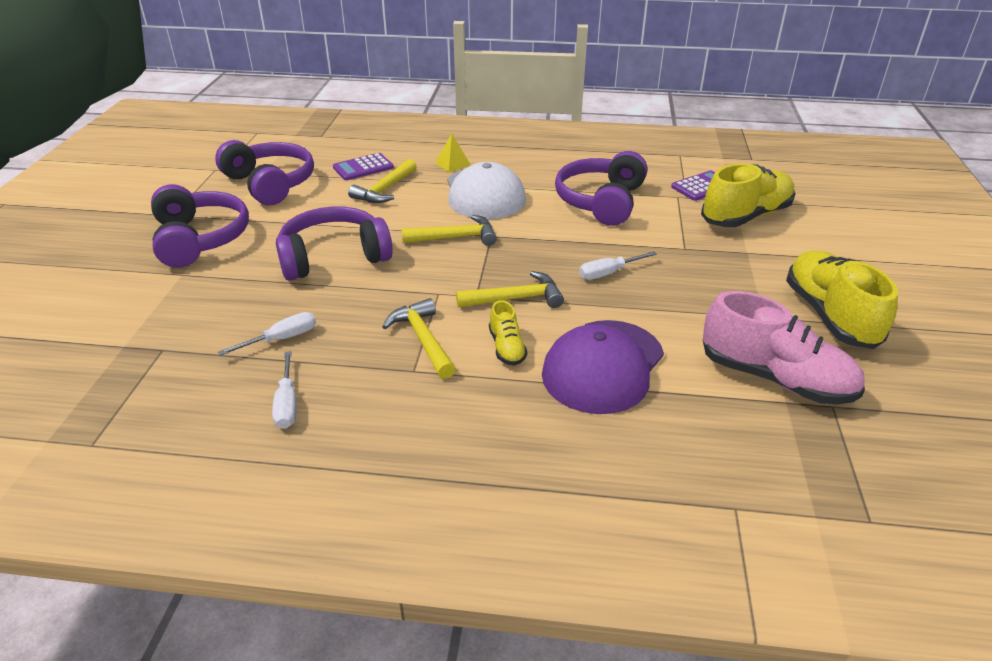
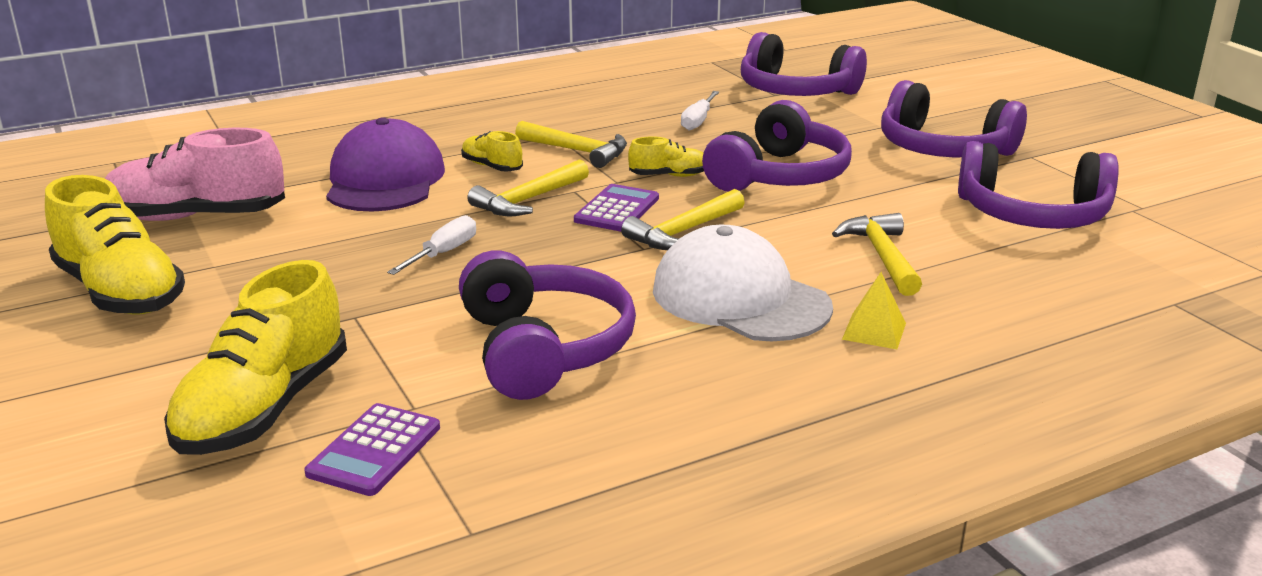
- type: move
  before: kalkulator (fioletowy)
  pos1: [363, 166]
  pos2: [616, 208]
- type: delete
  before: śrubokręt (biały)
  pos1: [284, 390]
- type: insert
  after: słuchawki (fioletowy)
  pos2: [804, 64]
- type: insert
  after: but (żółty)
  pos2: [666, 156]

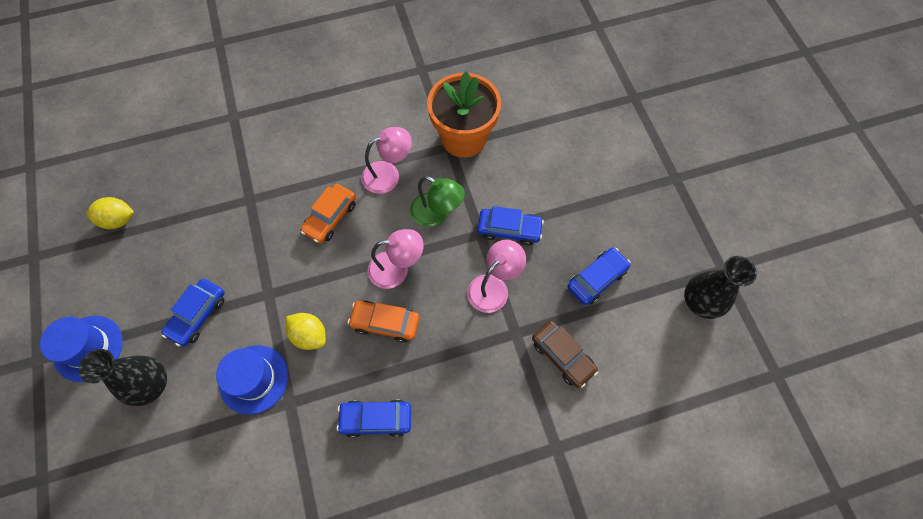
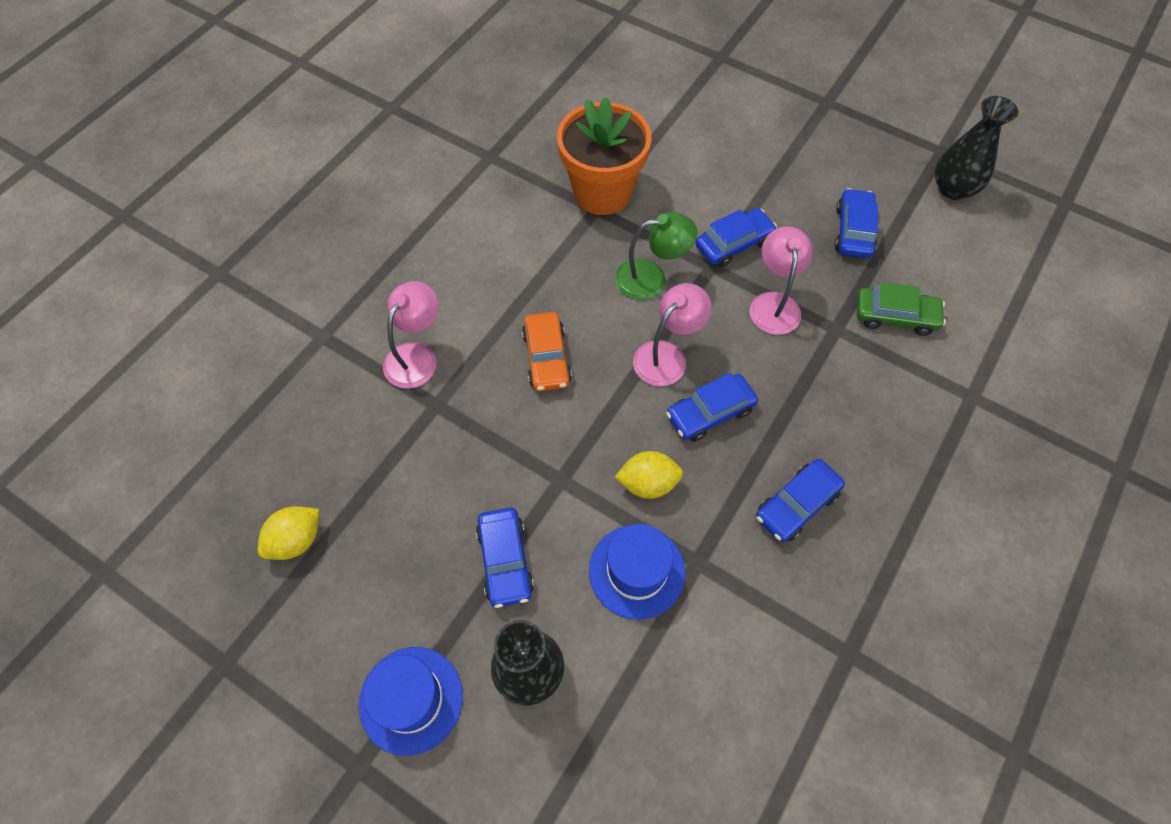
- type: move
  before: lampka (różowy)
  pos1: [386, 160]
  pos2: [411, 335]
- type: recolor
  before: samochód (pomarańczowy)
  after: samochód (niebieski)
  pos1: [384, 322]
  pos2: [712, 407]
- type: recolor
  before: samochód (brązowy)
  after: samochód (zielony)
  pos1: [565, 354]
  pos2: [901, 309]

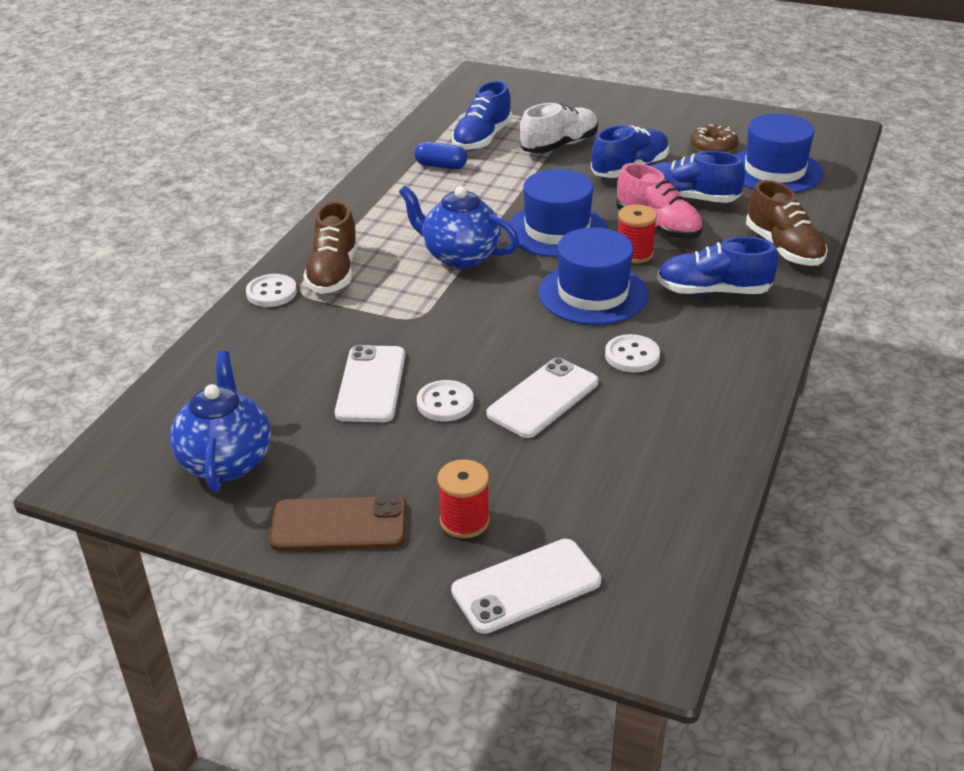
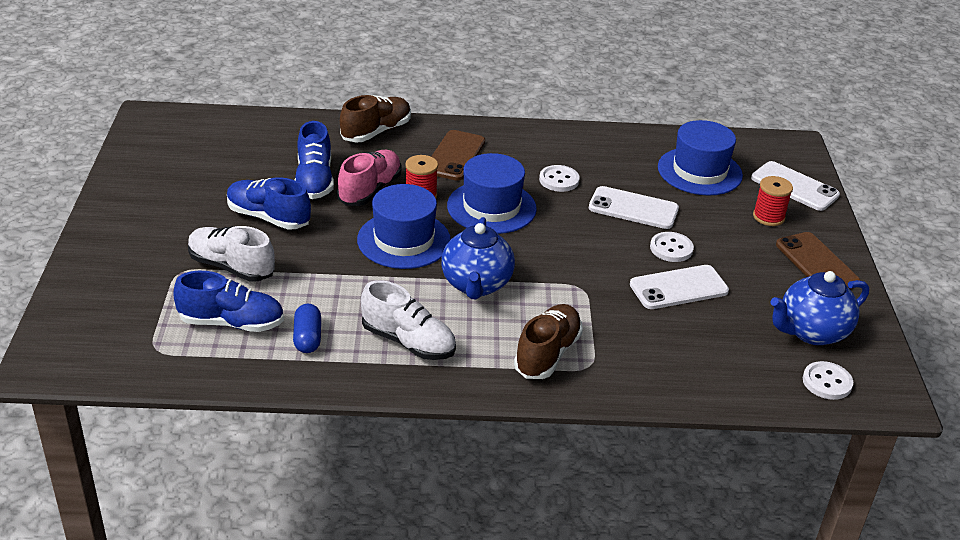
- type: move
  before: kapelusz (niebieski)
  pos1: [779, 153]
  pos2: [700, 157]
- type: delete
  before: donut (brązowy)
  pos1: [714, 138]
- type: rotate
  before: but (brązowy)
  pos1: [330, 247]
  pos2: [548, 341]
  turn: -45
- type: replace
  before: but (niebieski)
  after: telefon (brązowy)
  pos1: [717, 266]
  pos2: [458, 155]
- type: move
  before: guzik (biały)
  pos1: [271, 290]
  pos2: [828, 380]
- type: insert
  after: but (biały)
  pos2: [408, 320]

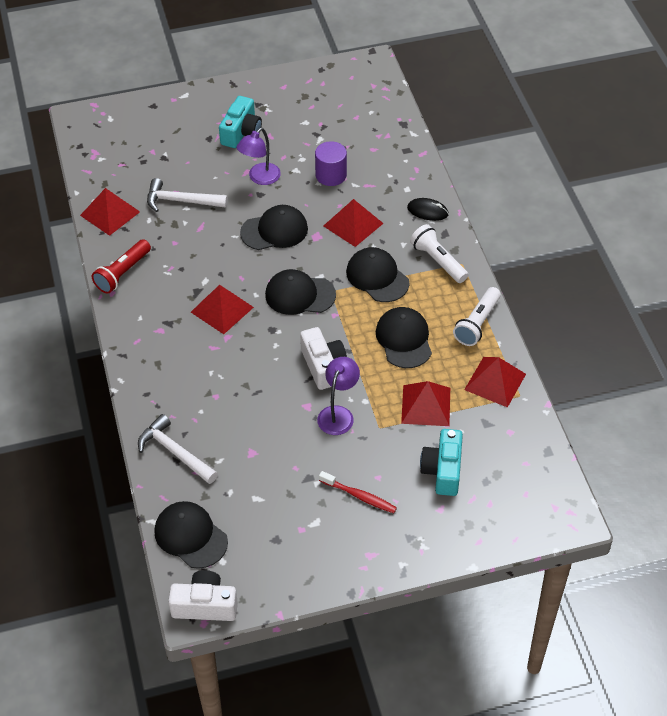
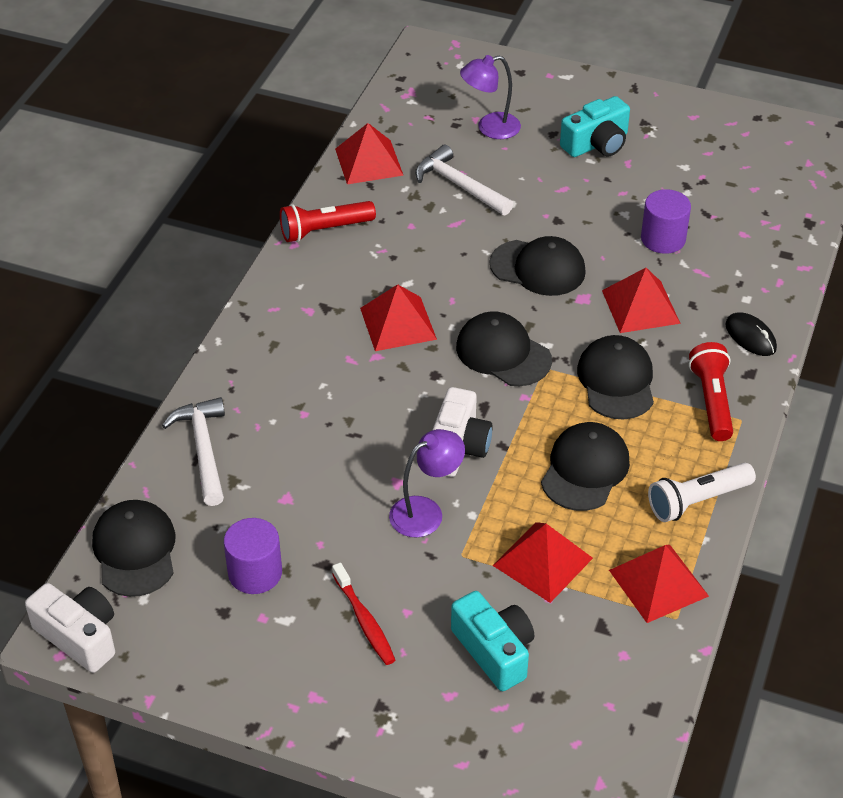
- type: move
  before: lampka (fioletowy)
  pos1: [258, 156]
  pos2: [490, 97]
- type: recolor
  before: latarka (biały)
  after: latarka (czerwony)
  pos1: [439, 253]
  pos2: [711, 391]
- type: rotate
  before: aparat fotograficzny (turkusowy)
  pos1: [441, 462]
  pos2: [492, 641]
  turn: 105
- type: insert
  after: walec (fioletowy)
  pos2: [253, 556]

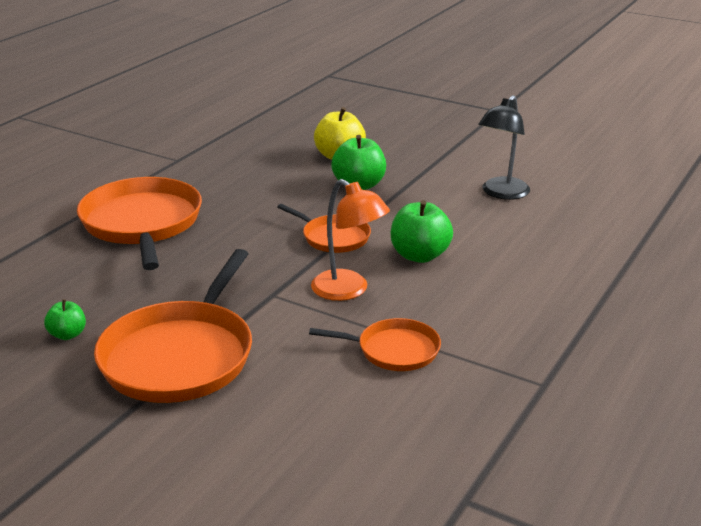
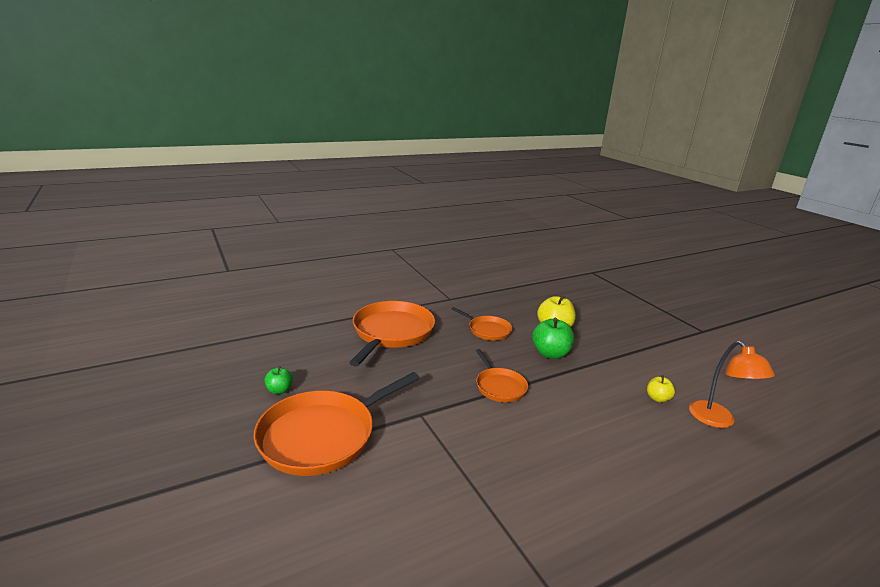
- type: replace
  before: lampka (czarny)
  after: jabłko (żółty)
  pos1: [504, 147]
  pos2: [661, 389]
- type: move
  before: lampka (pomarańczowy)
  pos1: [350, 240]
  pos2: [732, 384]
- type: delete
  before: jabłko (zielony)
  pos1: [422, 231]
- type: move
  before: patelnia (pomarańczowy)
  pos1: [375, 344]
  pos2: [481, 324]

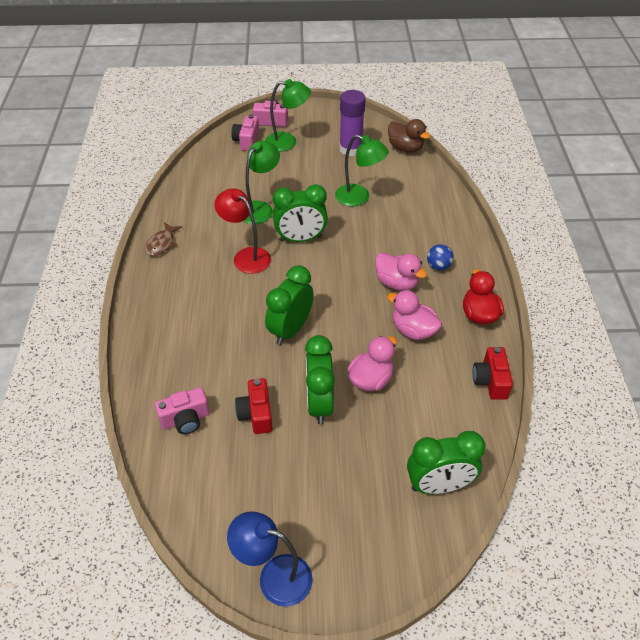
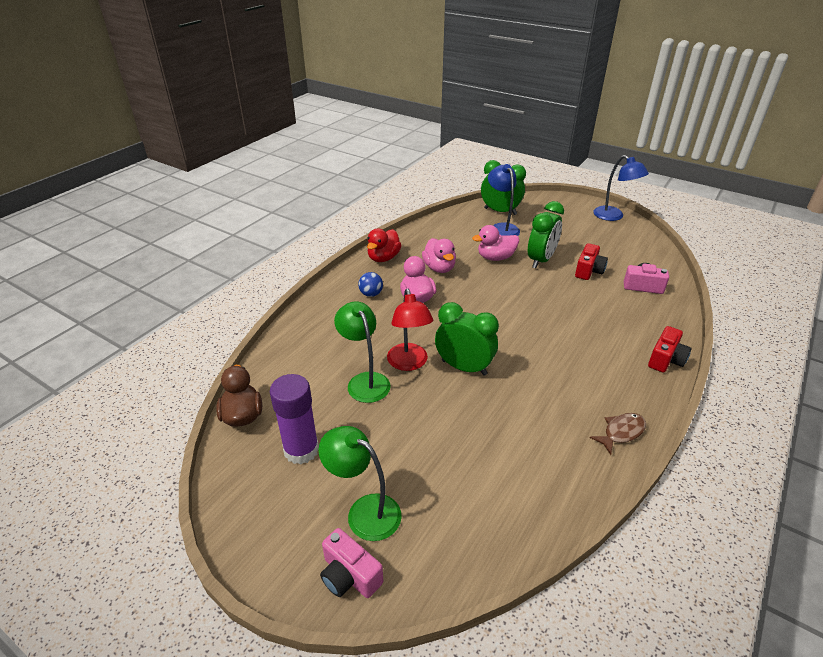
- type: delete
  before: aparat fotograficzny (różowy)
  pos1: [245, 132]
- type: delete
  before: lampka (zielony)
  pos1: [261, 182]
- type: move
  before: lampka (czerwony)
  pos1: [242, 231]
  pos2: [410, 329]
- type: delete
  before: budzik (zielony)
  pos1: [289, 305]
- type: move
  before: aparat fotograficzny (czerwony)
  pos1: [493, 373]
  pos2: [669, 349]
- type: insert
  after: lampka (niebieski)
  pos2: [504, 200]

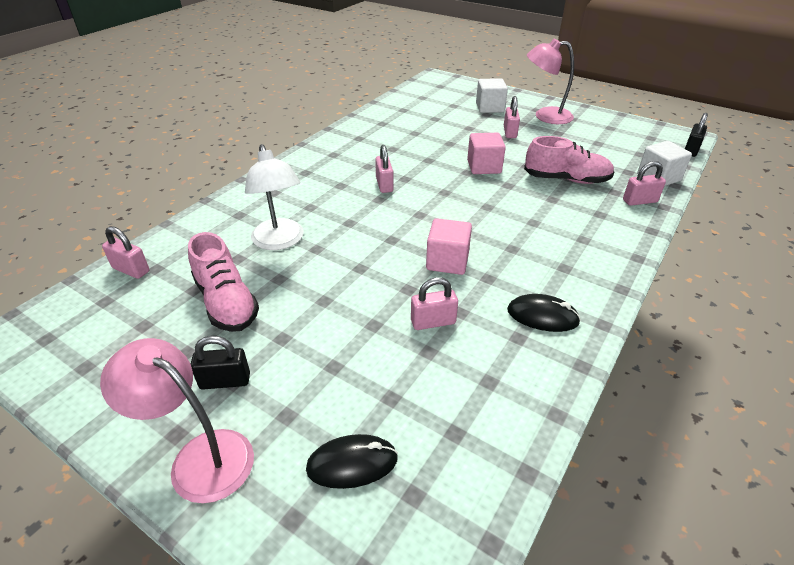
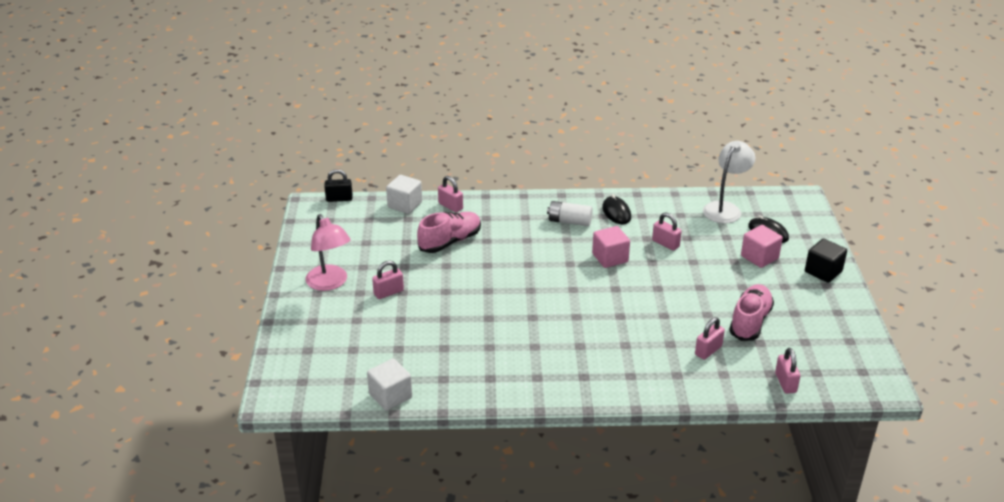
- type: move
  before: sześcian (biały)
  pos1: [492, 95]
  pos2: [389, 384]
- type: move
  before: sześcian (różowy)
  pos1: [486, 153]
  pos2: [762, 246]
- type: rotate
  before: but (różowy)
  pos1: [569, 160]
  pos2: [449, 232]
  turn: 75
- type: move
  before: lampka (biały)
  pos1: [274, 197]
  pos2: [729, 182]
- type: move
  before: kłódka (różowy)
  pos1: [384, 169]
  pos2: [710, 338]
- type: delete
  before: kłódka (czarny)
  pos1: [220, 363]
- type: replace
  before: lampka (różowy)
  after: sześcian (czarny)
  pos1: [177, 420]
  pos2: [826, 260]
- type: insert
  after: bateria (biały)
  pos2: [570, 213]

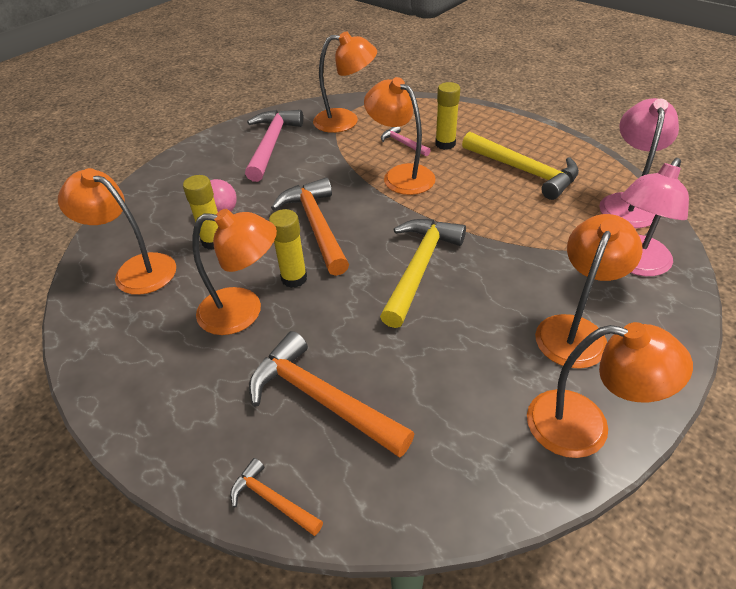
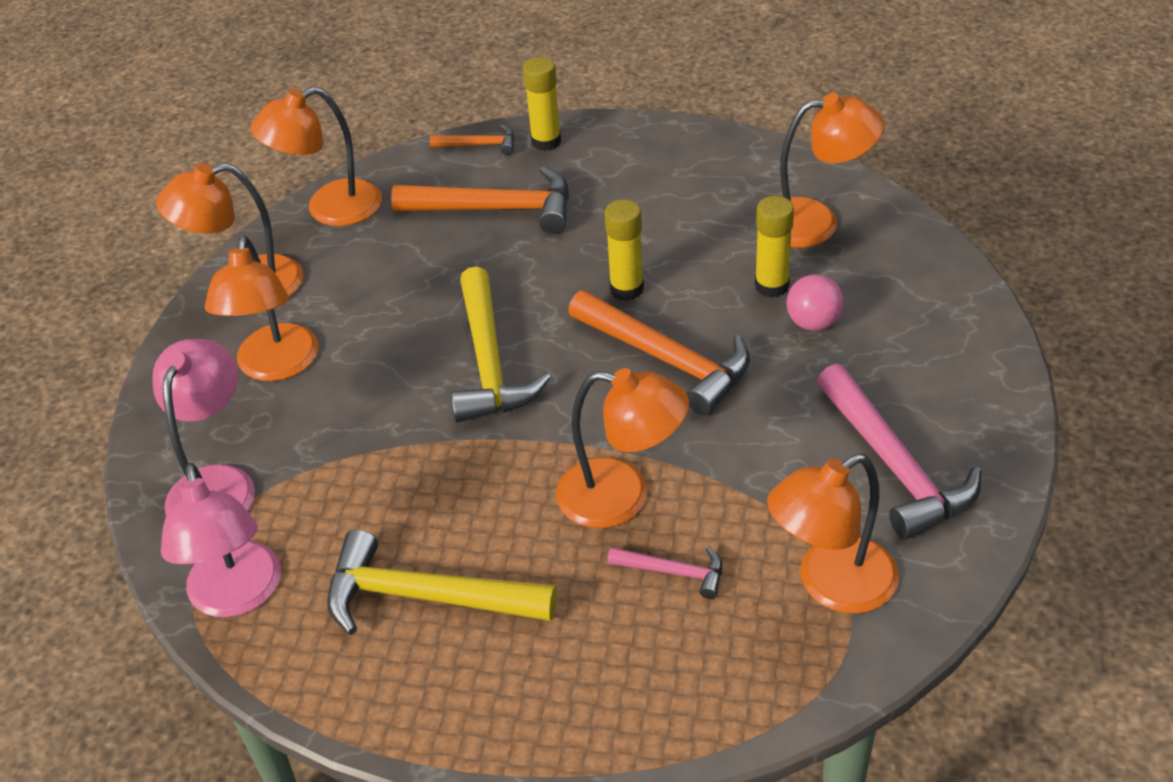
- type: move
  before: klej w sztyfcie (żółty)
  pos1: [447, 116]
  pos2: [542, 104]
- type: move
  before: lampka (pomarańczowy)
  pos1: [235, 272]
  pos2: [316, 156]

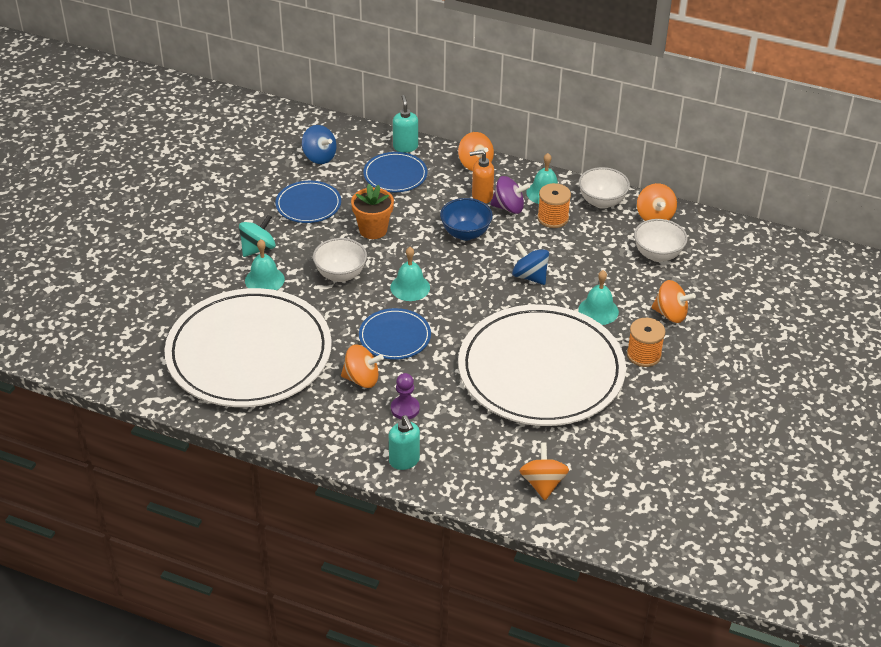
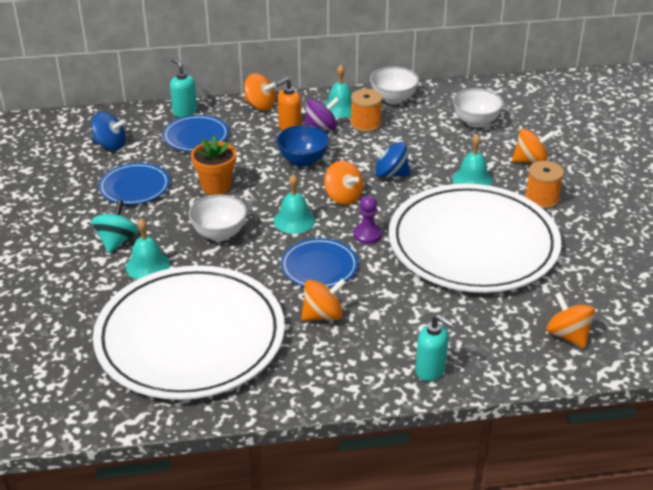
- type: move
  before: bączek (pomarańczowy)
  pos1: [657, 202]
  pos2: [343, 183]
- type: move
  before: pionek (fioletowy)
  pos1: [405, 396]
  pos2: [367, 219]

